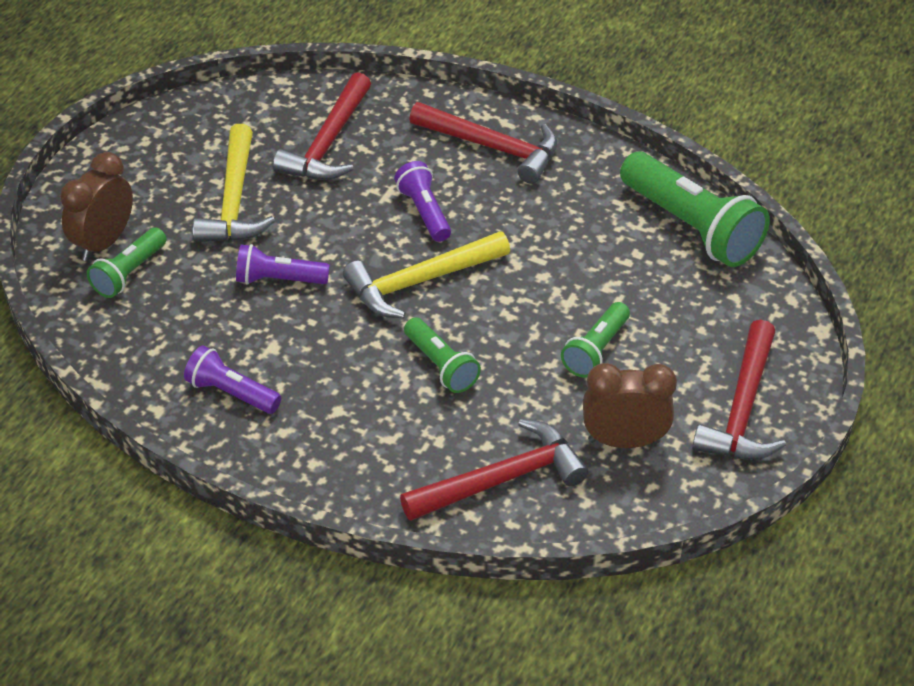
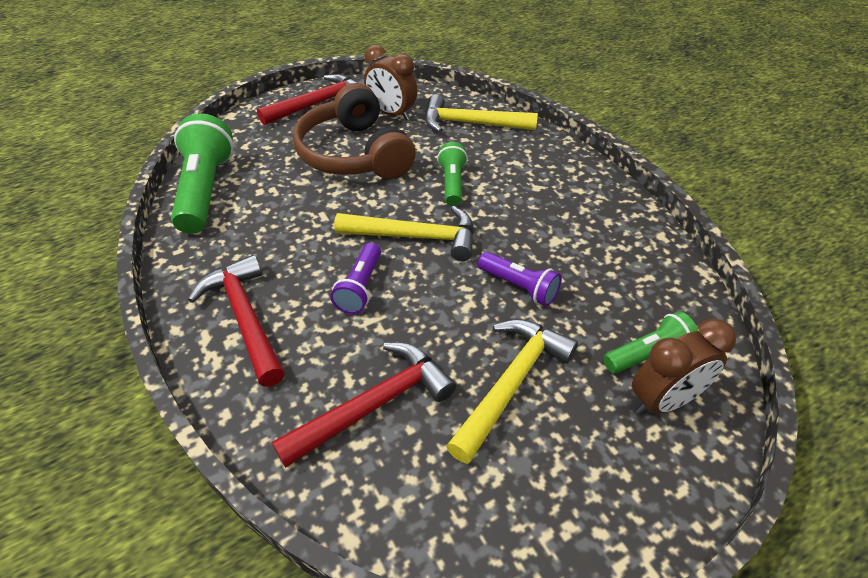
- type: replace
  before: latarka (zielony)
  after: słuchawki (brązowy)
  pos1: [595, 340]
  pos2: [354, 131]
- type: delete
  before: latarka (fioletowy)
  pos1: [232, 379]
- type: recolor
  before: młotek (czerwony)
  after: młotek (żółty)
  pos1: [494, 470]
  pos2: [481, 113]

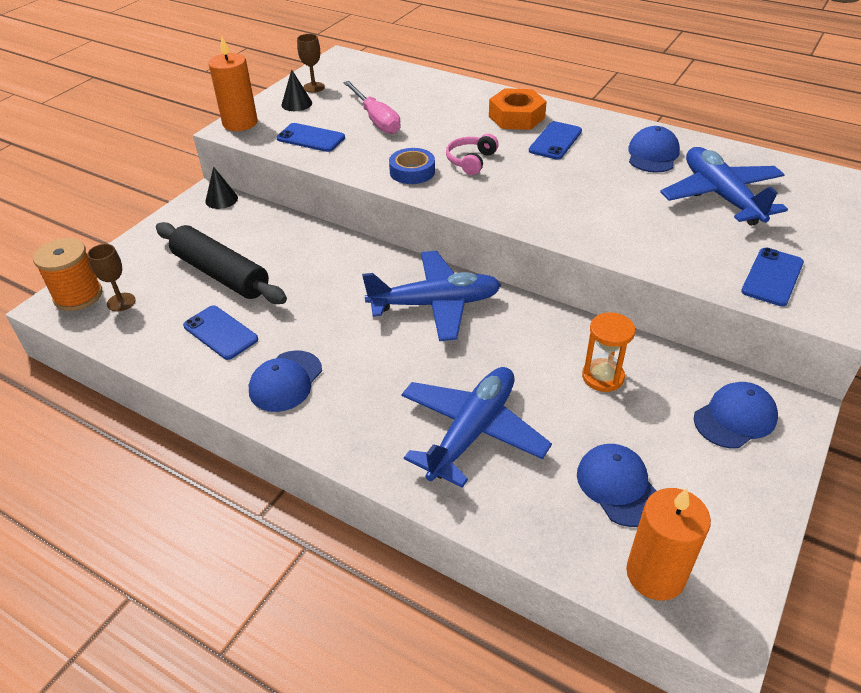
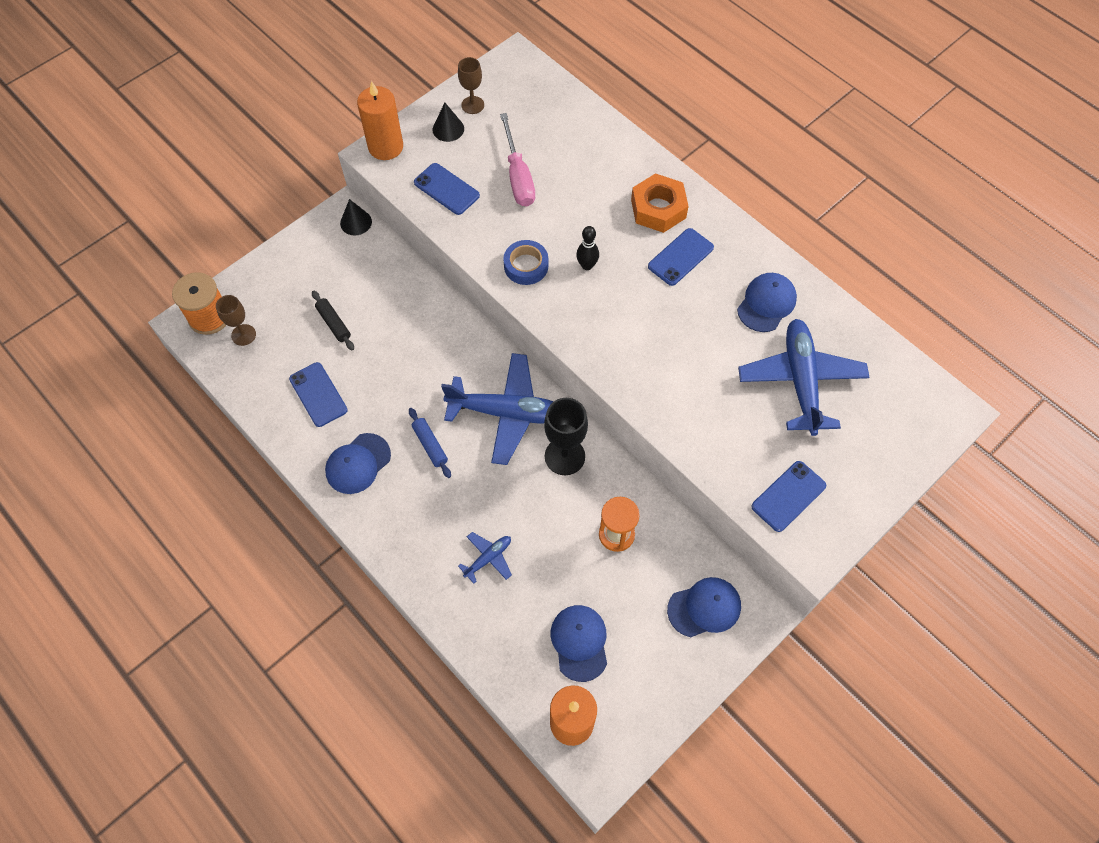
- type: replace
  before: słuchawki (różowy)
  after: kręgiel (czarny)
  pos1: [472, 154]
  pos2: [587, 248]
- type: resize
  before: wałek do ciasta (czarny)
  pos1: [221, 263]
  pos2: [333, 320]
  scale: 0.46
- type: resize
  before: samolot (niebieski)
  pos1: [476, 427]
  pos2: [485, 558]
  scale: 0.46
- type: insert
  after: kielich (czarny)
  pos2: [566, 436]
- type: insert
  after: wałek do ciasta (niebieski)
  pos2: [430, 443]

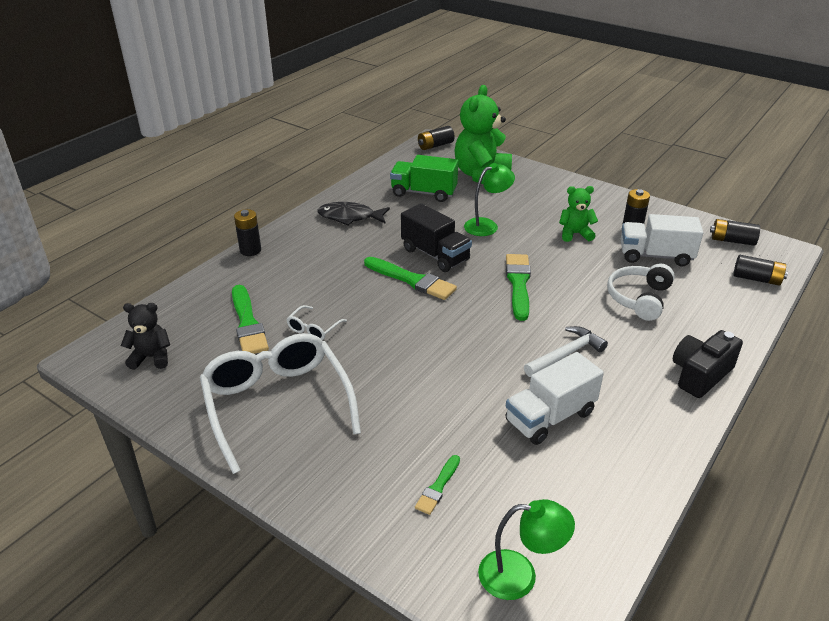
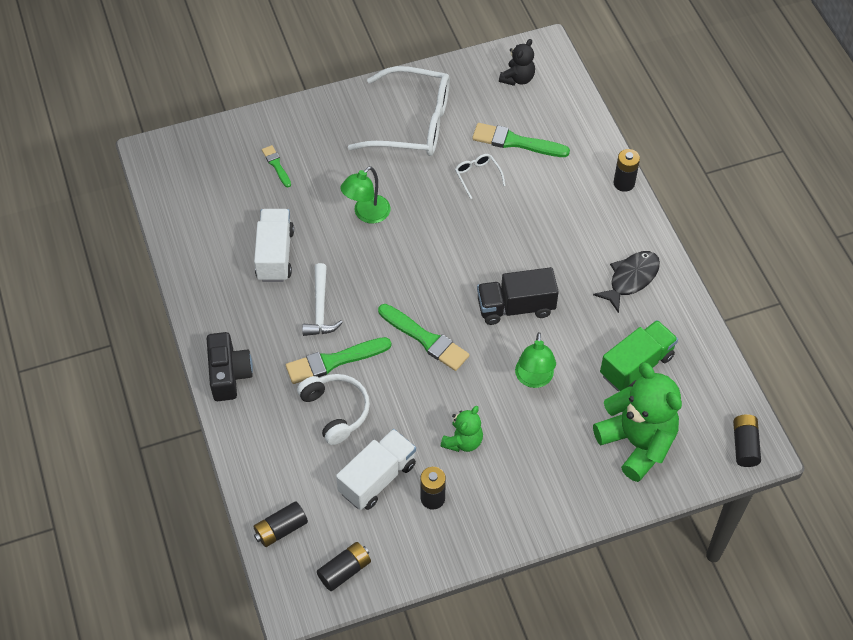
- type: move
  before: pędzel (zielony)
  pos1: [410, 278]
  pos2: [338, 360]
- type: move
  before: lampka (zielony)
  pos1: [526, 549]
  pos2: [365, 195]

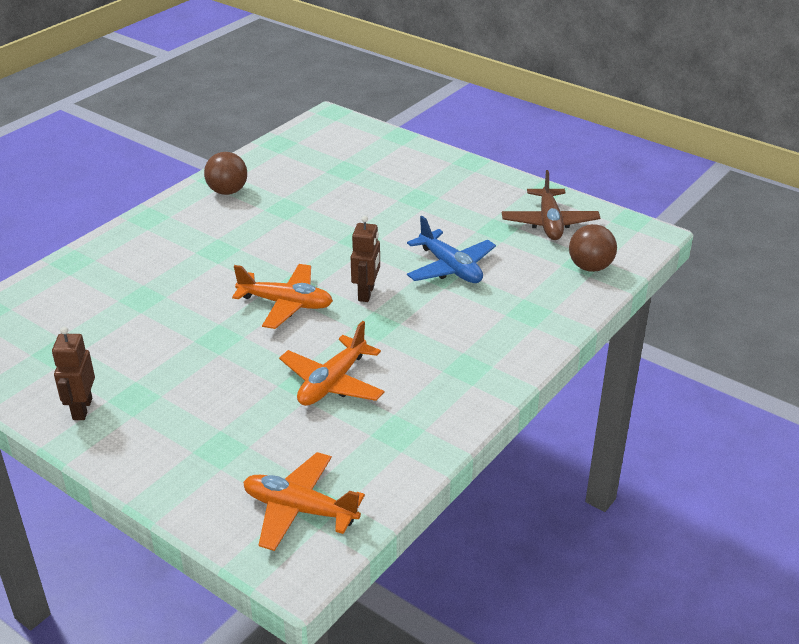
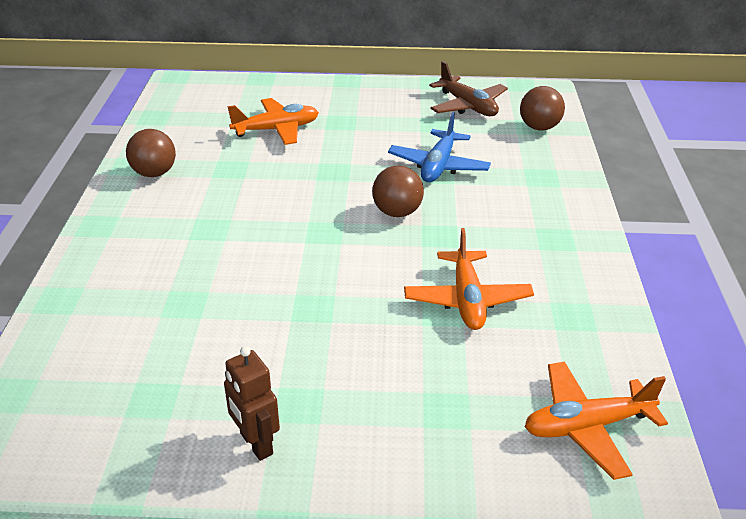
- type: replace
  before: robot (brązowy)
  after: piłka (brązowy)
  pos1: [365, 259]
  pos2: [398, 191]
- type: rotate
  before: samolot (niebieski)
  pos1: [451, 249]
  pos2: [439, 147]
  turn: 90
- type: move
  before: samolot (pomarańczowy)
  pos1: [282, 296]
  pos2: [273, 121]

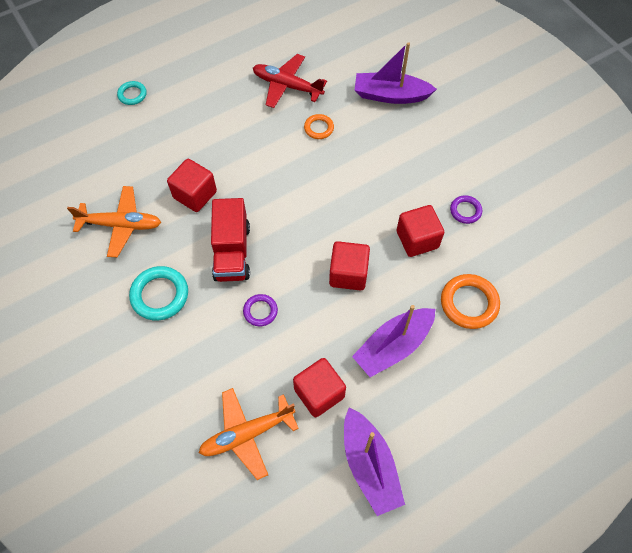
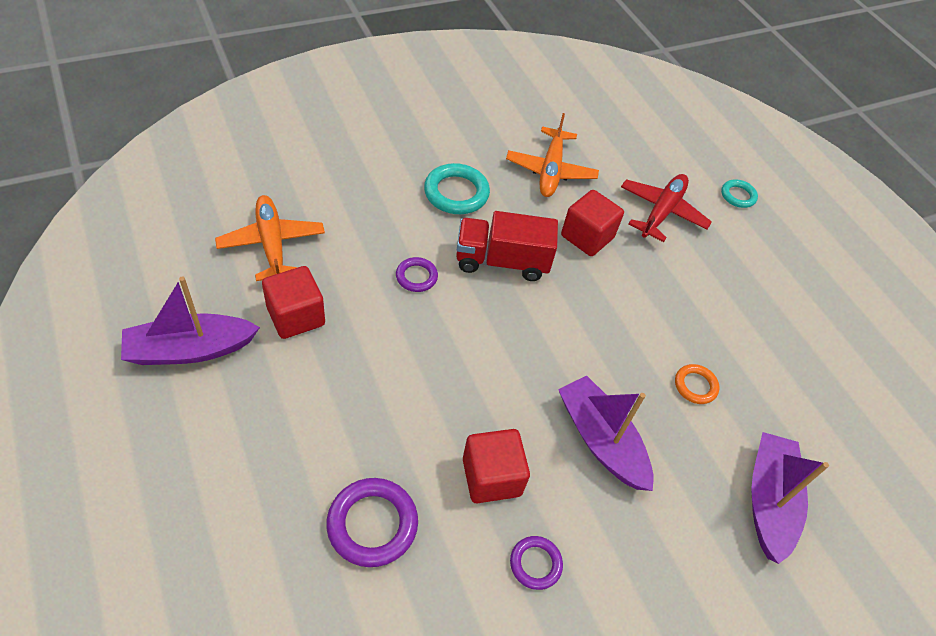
- type: move
  before: samolot (czerwony)
  pos1: [290, 81]
  pos2: [666, 208]
- type: delete
  before: sześcian (czerwony)
  pos1: [349, 266]
- type: recolor
  before: pierścień (pomarańczowy)
  after: pierścień (fioletowy)
  pos1: [470, 301]
  pos2: [372, 522]
- type: move
  before: łódka (fioletowy)
  pos1: [393, 341]
  pos2: [606, 433]

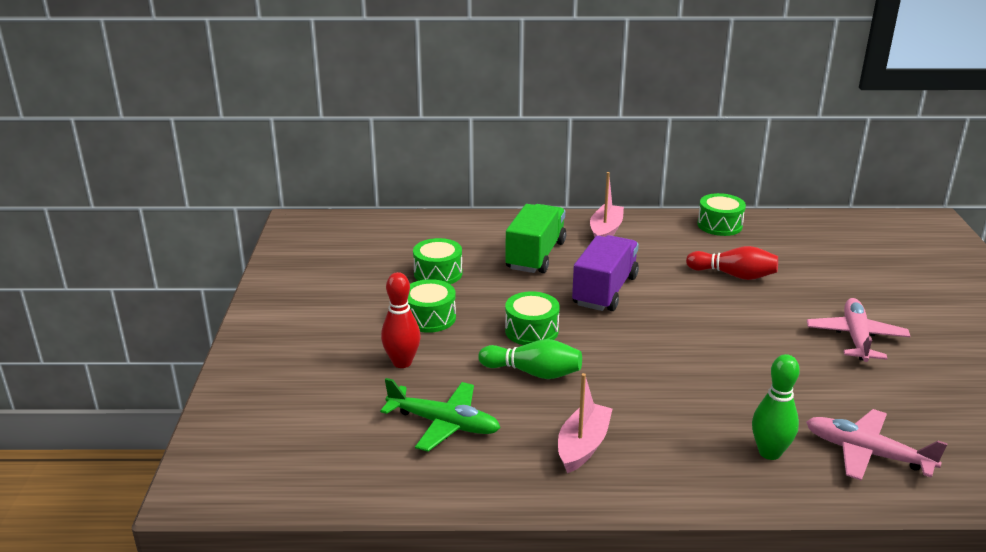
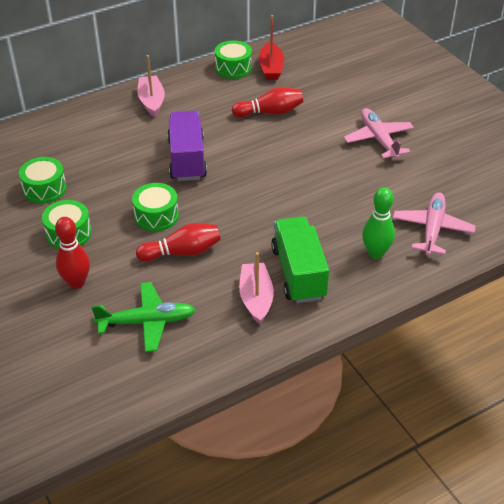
- type: move
  before: ciężarówka (zielony)
  pos1: [535, 238]
  pos2: [300, 259]
- type: recolor
  before: kręgiel (zielony)
  after: kręgiel (czerwony)
  pos1: [530, 359]
  pos2: [178, 242]
- type: rotate
  before: samolot (różowy)
  pos1: [877, 445]
  pos2: [434, 224]
  turn: 105
- type: insert
  after: łódka (czerwony)
  pos2: [271, 47]

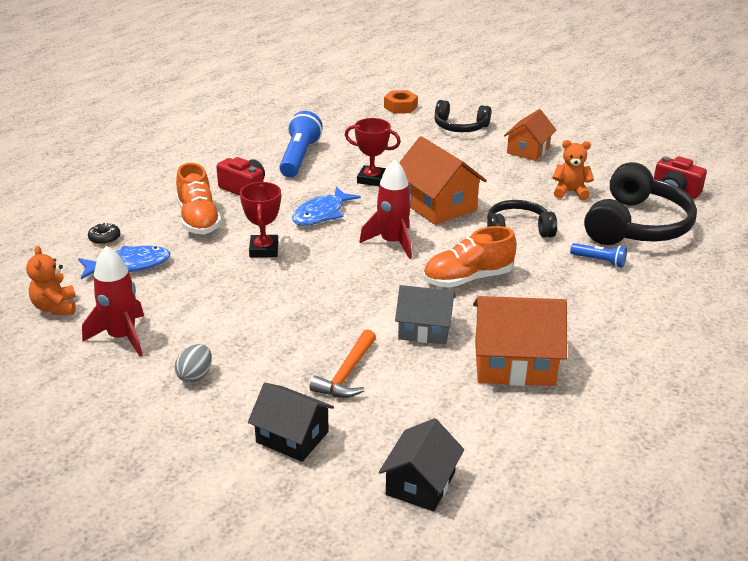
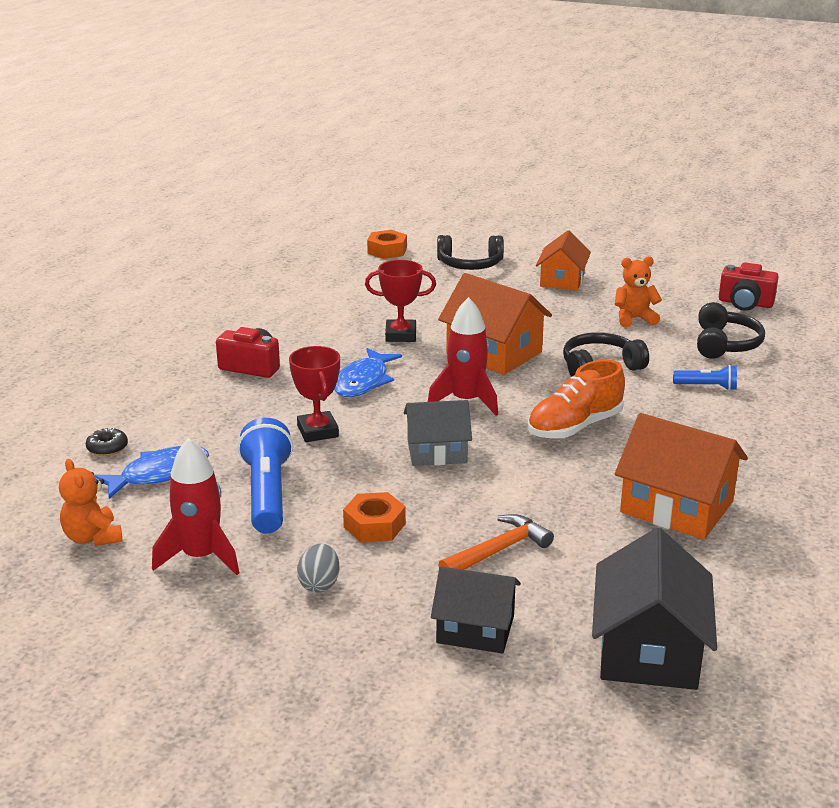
- type: move
  before: latarka (niebieski)
  pos1: [301, 144]
  pos2: [265, 476]
- type: resize
  before: słuchawki (czarny)
  pos1: [640, 203]
  pos2: [731, 330]
  scale: 0.59
- type: delete
  before: but (pomarańczowy)
  pos1: [198, 198]
- type: move
  before: domek (szary)
  pos1: [425, 315]
  pos2: [438, 433]
- type: rotate
  before: domek (pomarańczowy)
  pos1: [520, 341]
  pos2: [681, 476]
  turn: 45
- type: rotate
  before: młotek (pomarańczowy)
  pos1: [343, 363]
  pos2: [496, 542]
  turn: -135
- type: resize
  before: domek (czarny)
  pos1: [421, 465]
  pos2: [654, 609]
  scale: 1.51
- type: insert
  after: nakrętka (pomarańczowy)
  pos2: [374, 517]

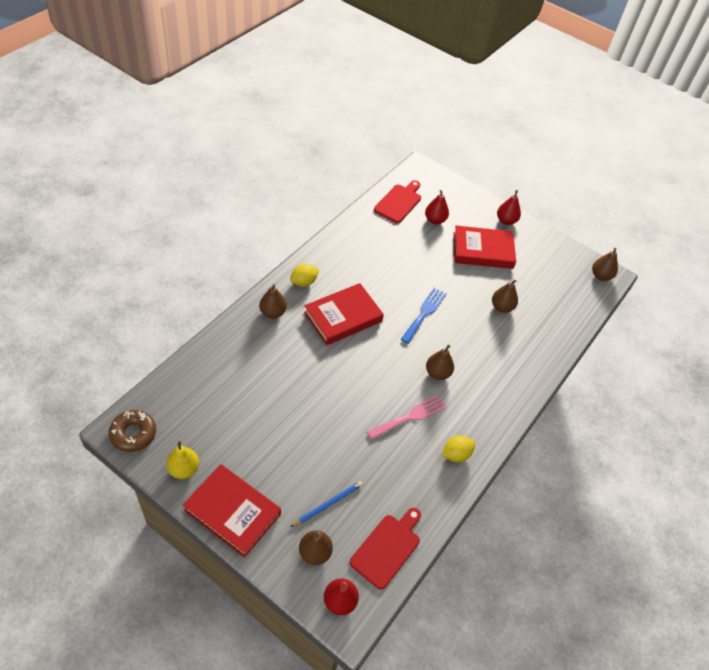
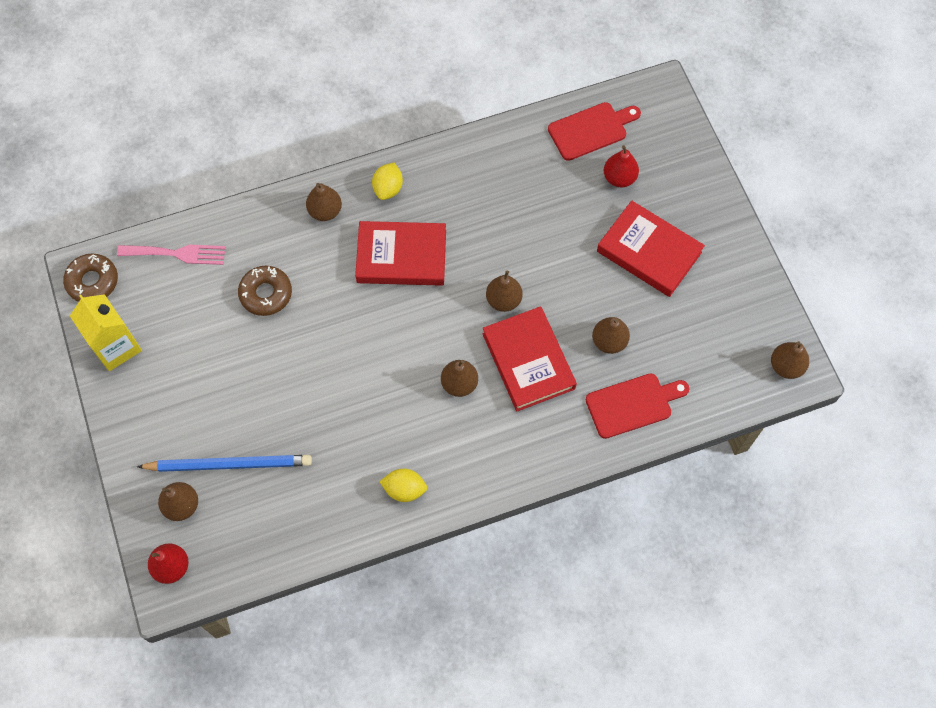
- type: delete
  before: gruszka (czerwony)
  pos1: [509, 207]
- type: rotate
  before: cytryna (żółty)
  pos1: [304, 275]
  pos2: [387, 181]
  turn: -75
- type: replace
  before: widelec (niebieski)
  after: gruszka (brązowy)
  pos1: [423, 316]
  pos2: [504, 291]
- type: move
  before: widelec (różowy)
  pos1: [407, 417]
  pos2: [171, 255]
- type: replace
  before: gruszka (żółty)
  after: karton mleka (żółty)
  pos1: [182, 460]
  pos2: [106, 332]
- type: move
  before: książka (czerwony)
  pos1: [232, 511]
  pos2: [530, 359]
- type: resize
  before: ołówek (niebieski)
  pos1: [327, 504]
  pos2: [224, 463]
  scale: 1.69
- type: move
  before: deska do krojenia (czerwony)
  pos1: [385, 549]
  pos2: [637, 406]
- type: insert
  after: donut (brązowy)
  pos2: [265, 291]

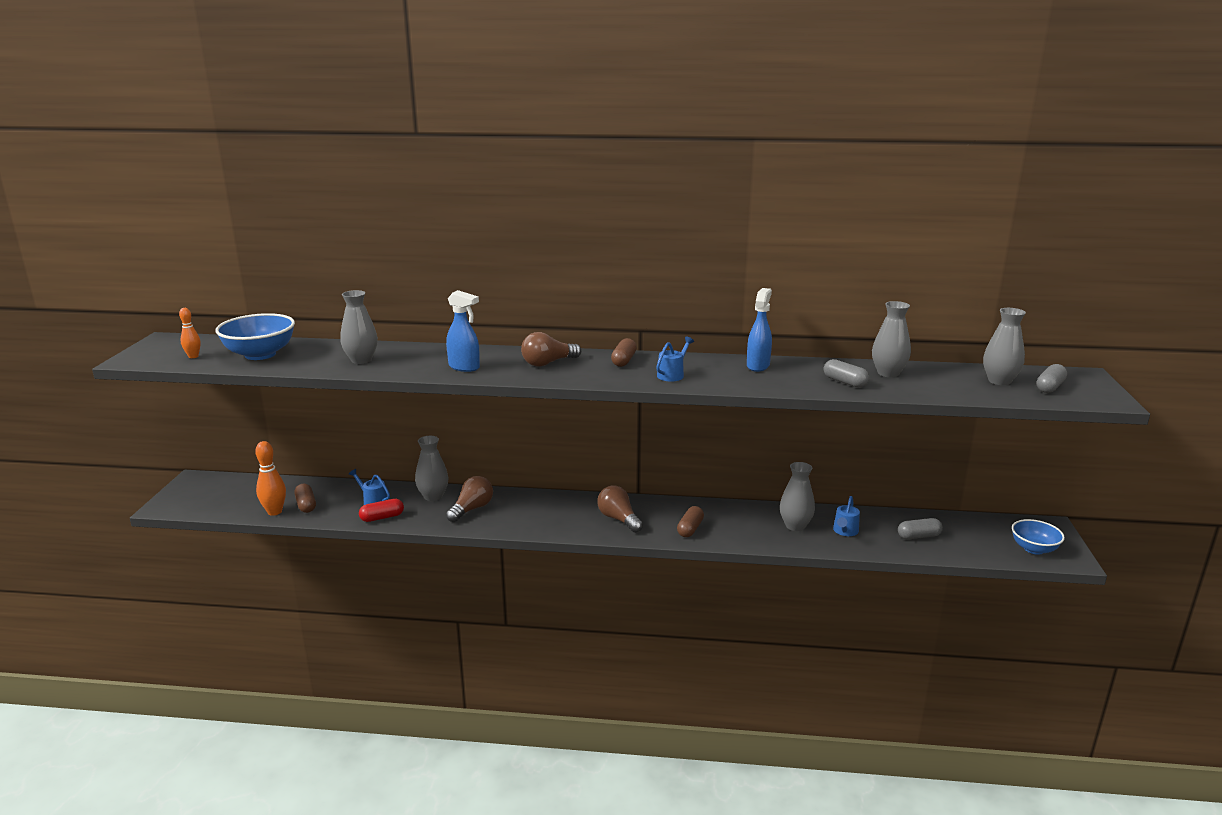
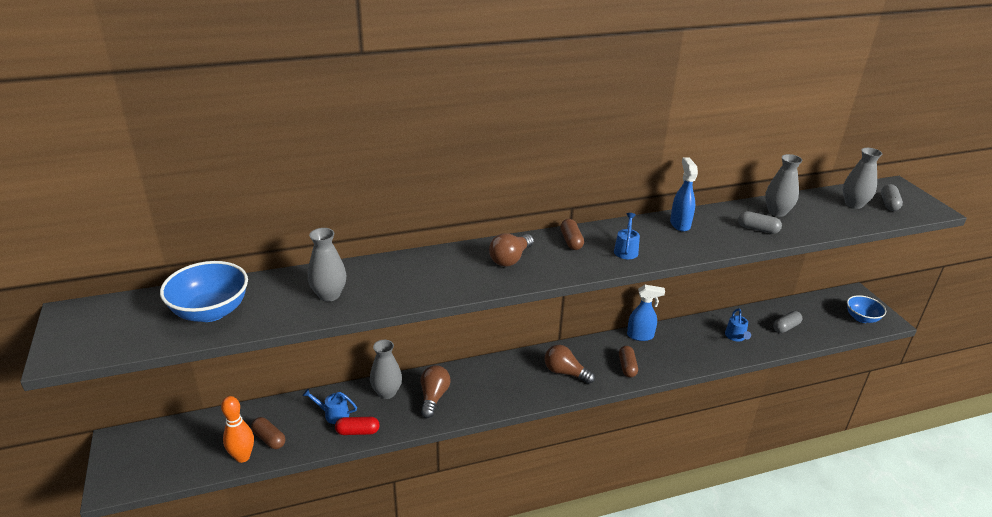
- type: move
  before: spryskiwacz (niebieski)
  pos1: [463, 331]
  pos2: [646, 313]
- type: delete
  before: kręgiel (pomarańczowy)
  pos1: [190, 333]
- type: delete
  before: wazon (szary)
  pos1: [797, 496]
- type: rotate
  before: kapsułka (czerwony)
  pos1: [381, 510]
  pos2: [357, 426]
  turn: 45

